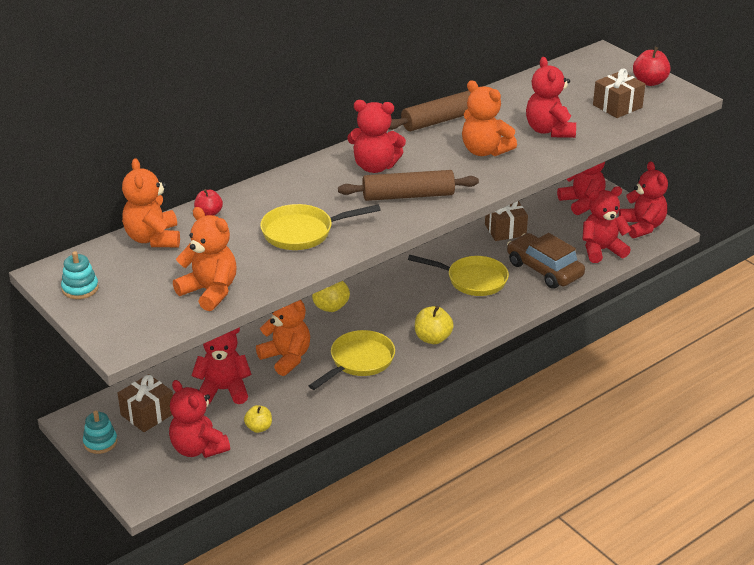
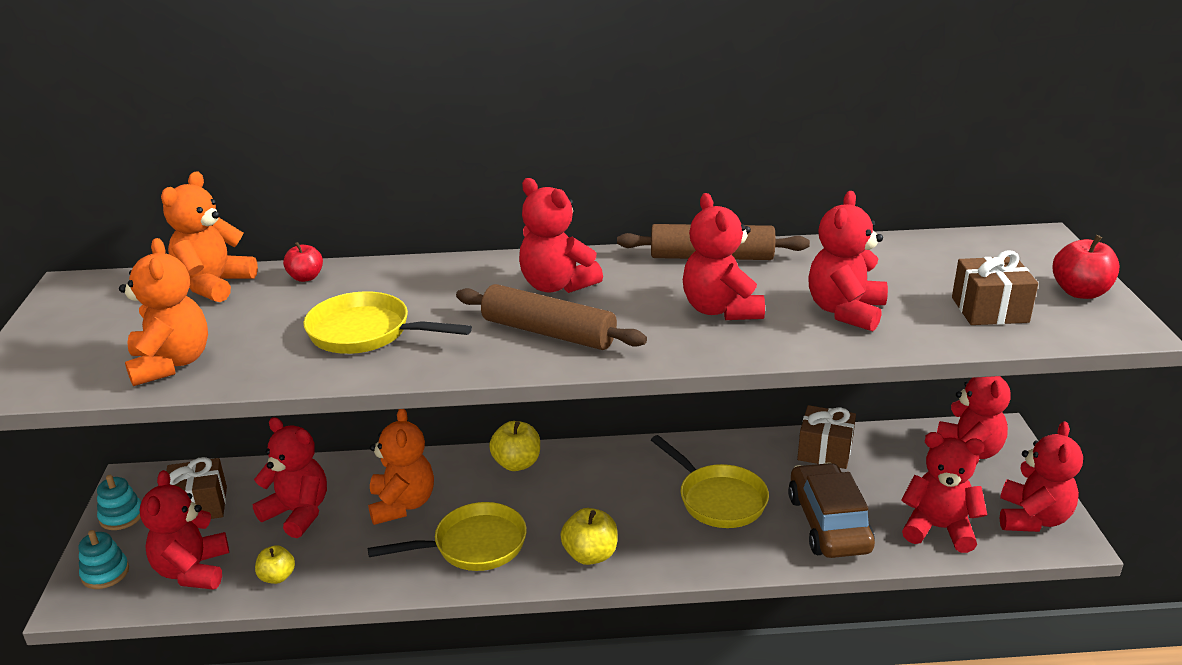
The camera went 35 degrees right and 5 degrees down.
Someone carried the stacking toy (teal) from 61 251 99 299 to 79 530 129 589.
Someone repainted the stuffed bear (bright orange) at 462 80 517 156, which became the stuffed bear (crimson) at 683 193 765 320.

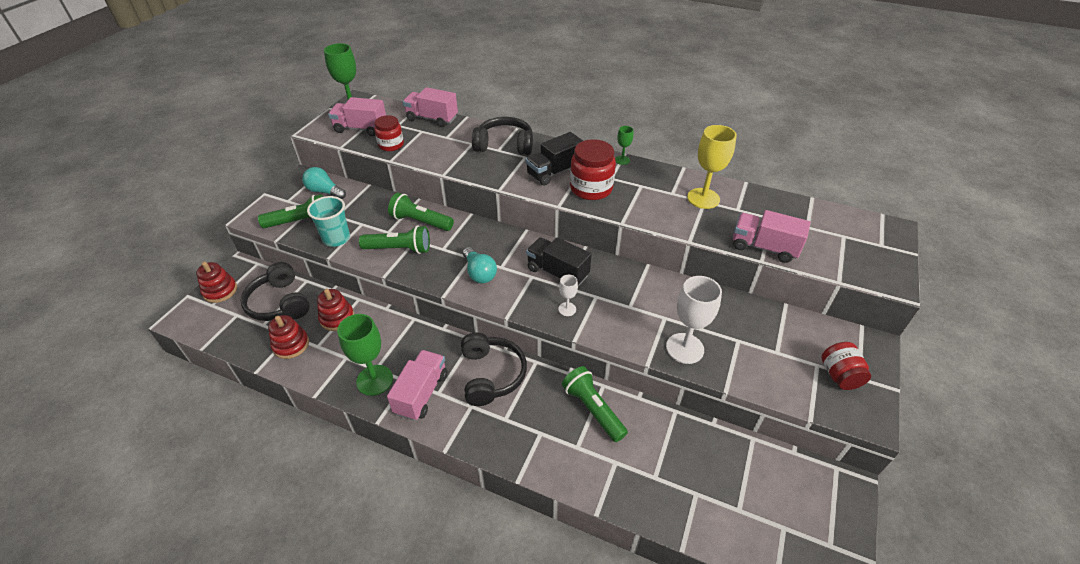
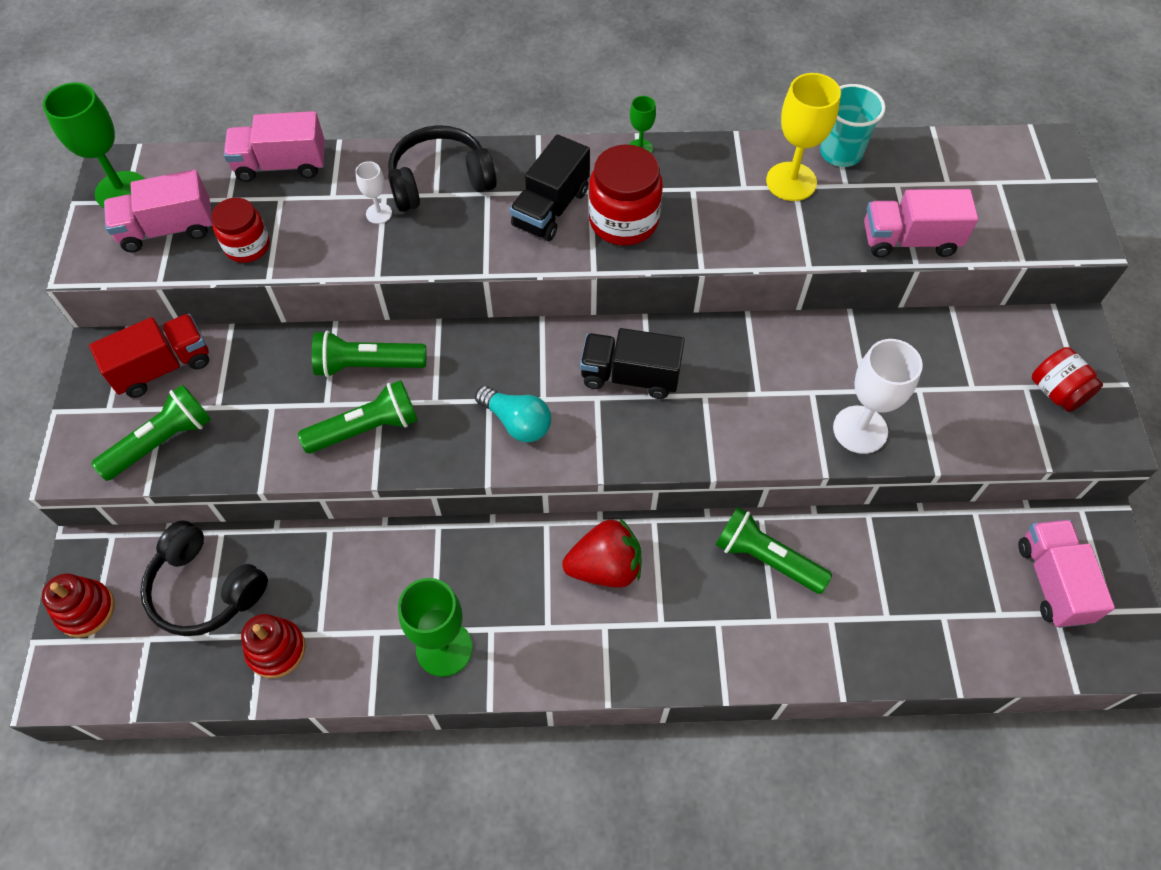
The camera went 25 degrees left and 15 degrees up.
Someone took away the stacking toy (crimson) at 317 289 354 331.
Someone carried the tumbler (teal) from 307 196 350 247 to 820 84 886 167.
Someone carried the lorry (rose-pink) from 387 350 448 421 to 1018 519 1115 628.
Someone carried the wine glass (snow-white) from 558 275 578 316 to 355 161 392 224.
Someone swapped the bulb (teal) at 302 167 346 199 for the lorry (crimson) at 89 314 209 398.
Someone swapped the headset (black) at 461 333 527 406 for the strawberry (crimson) at 562 518 642 588.

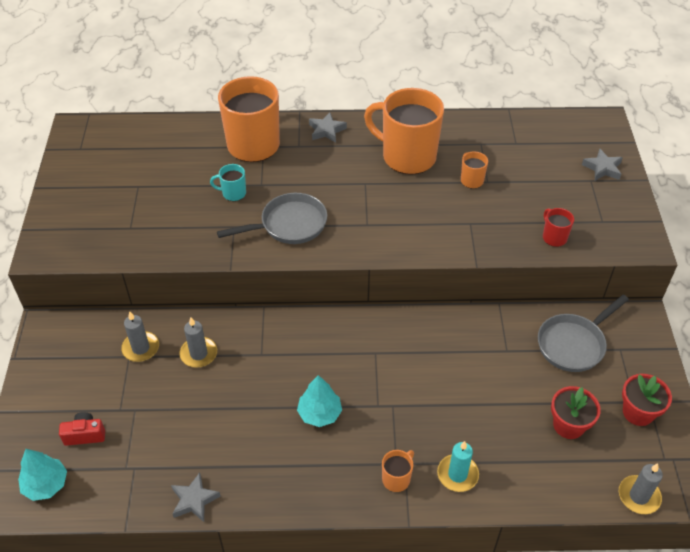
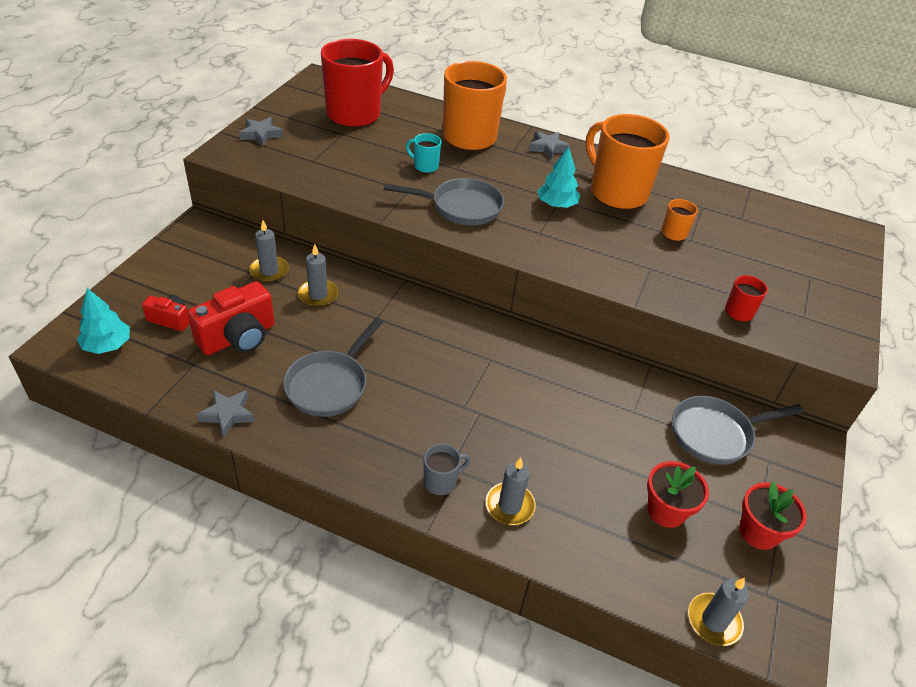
The camera went 20 degrees right and 5 degrees down.
Someone put down the compact camera (crimson) at 187 281 274 355.
Someone put down the pan (ash-grey) at 283 317 383 417.
Someone put down the coffee mug (crimson) at 321 39 394 127.
Someone carried the tree (teal) from 297 375 342 427 to 537 146 580 208.
Someone carried the star (ash-grey) from 582 148 623 181 to 239 117 283 146.
Someone repainted the coffee mug (bright orange) at 382 450 414 492, which became the coffee mug (ash-grey) at 423 444 471 495.
Someone repainted the wax candle (teal) at 437 441 479 492, which became the wax candle (ash-grey) at 486 457 536 525.

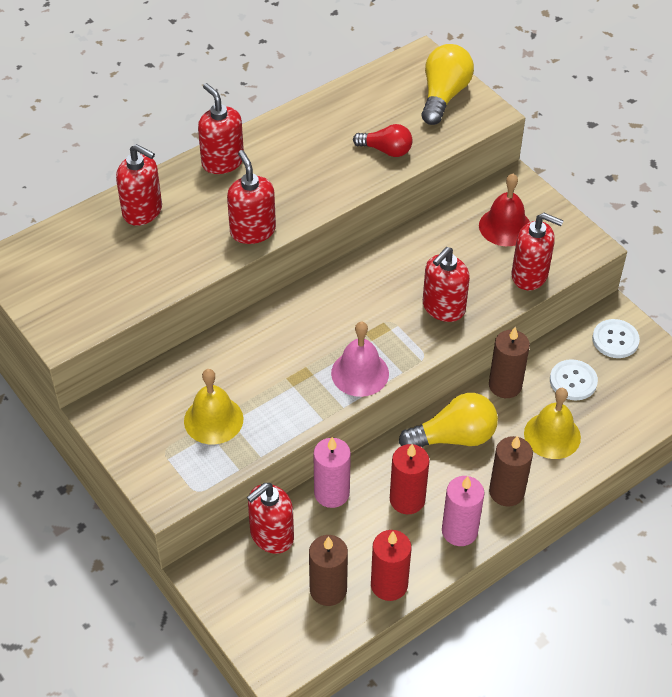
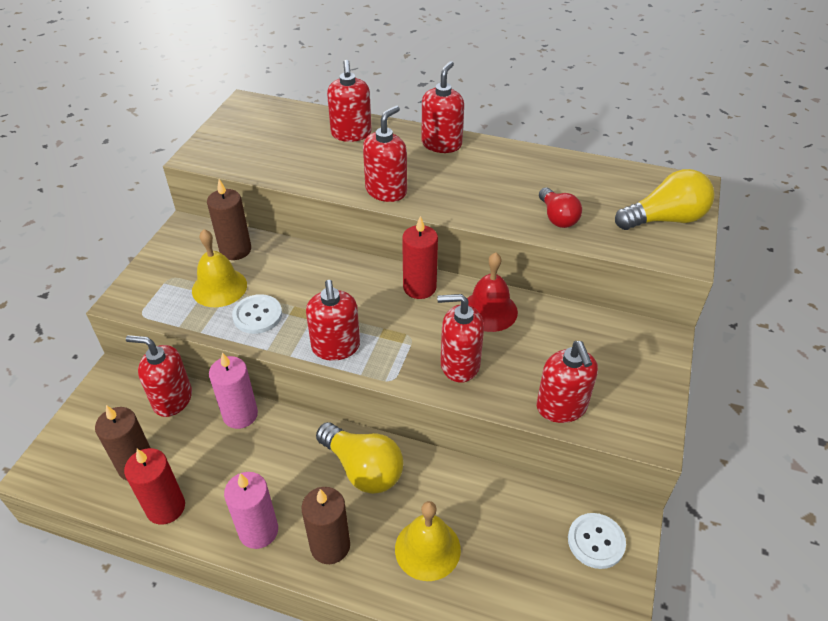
The camera went 55 degrees right and 5 degrees down.
Someone carried the wax candle (crimson) from 390 444 429 514 to 402 216 438 299.
Someone carried the bell (crimson) from 479 174 530 246 to 467 252 518 332.
Someone carried the wax candle (russet) from 489 327 530 398 to 207 179 251 260.
Someone carried the button (snow-white) from 550 359 598 400 to 232 294 282 334.
Someone swapped the bell (rose-pink) at 331 322 389 397 for the soap dispenser (crimson) at 306 280 360 361.

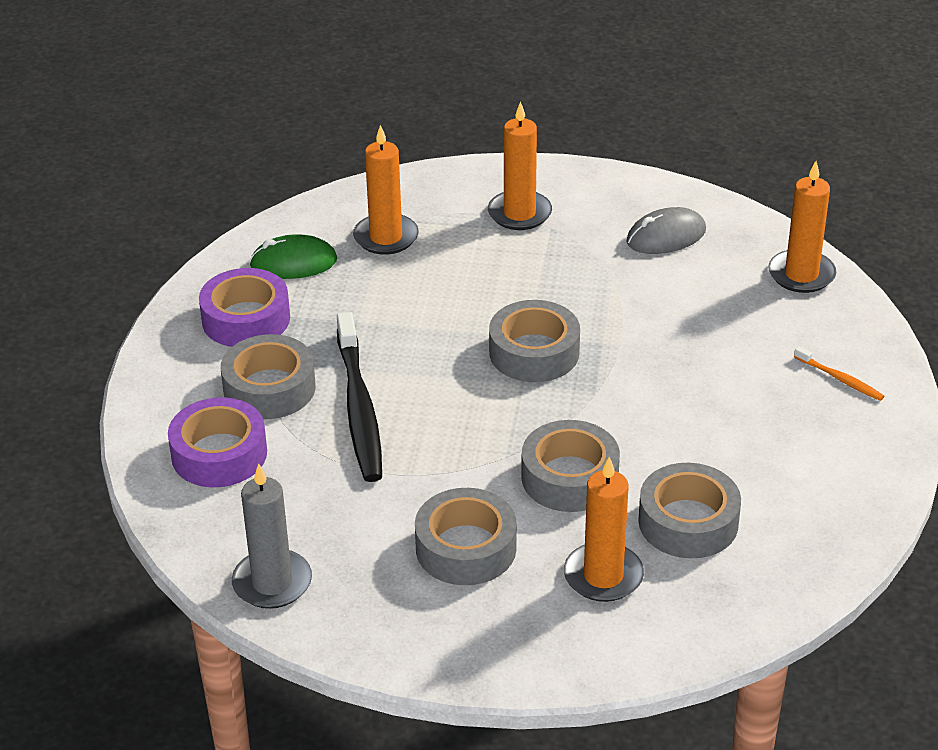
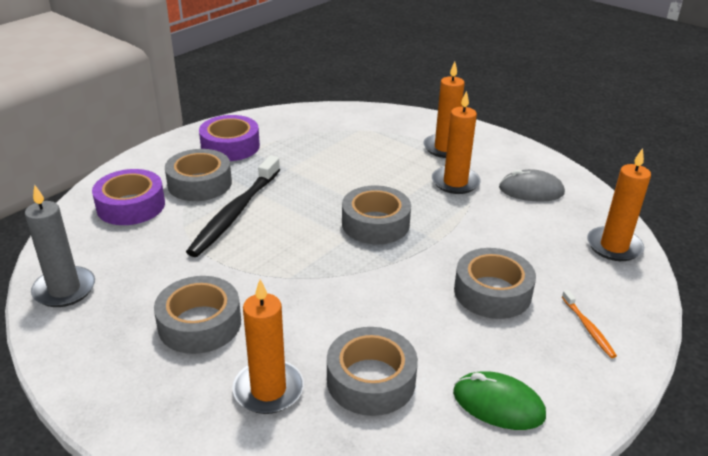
The camera went 30 degrees right and 5 degrees down.
Someone carried the PC mouse (green) from 249 234 337 279 to 453 371 546 430.
Someone carried the wax candle (bright orange) from 353 125 419 255 to 432 90 481 194.
Someone carried the sticky tape (ash-grey) from 521 420 620 512 to 454 248 536 319.

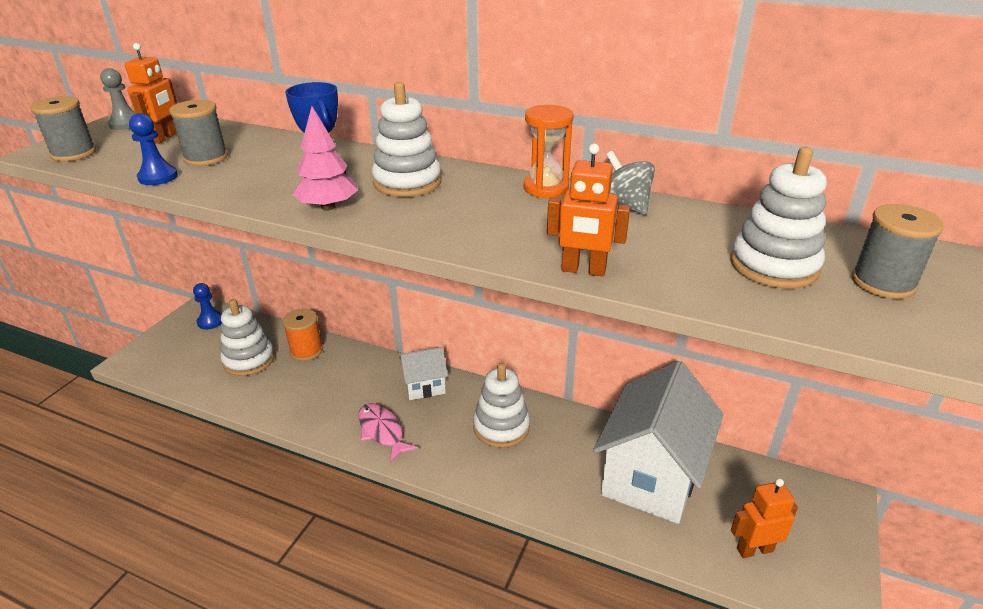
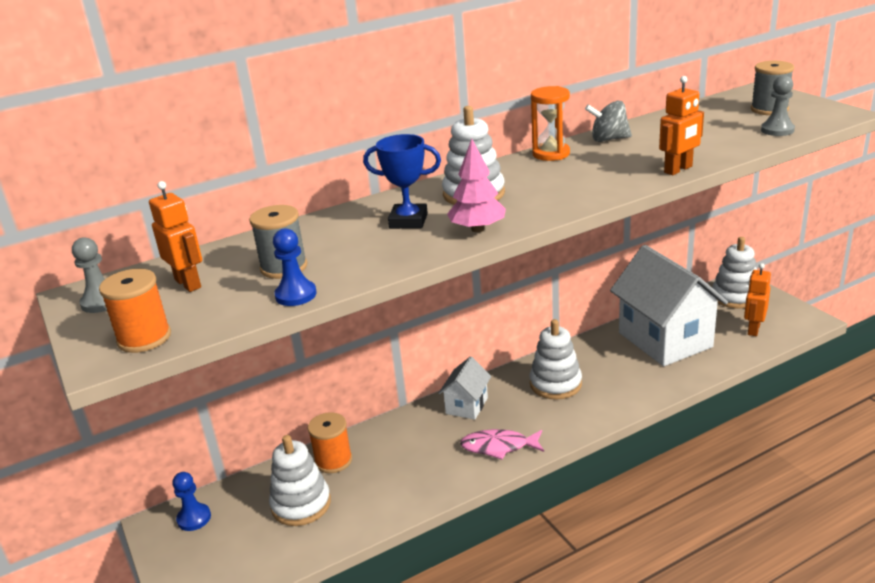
The camera went 50 degrees left and 5 degrees down.
Someone put down the pawn (ash-grey) at 761 75 795 136.
Someone carried the stacking toy (snow-white) from 731 147 827 288 to 712 237 757 309.
Someone repainted the spool (ash-grey) at 30 96 96 161, which became the spool (bright orange) at 99 269 171 353.

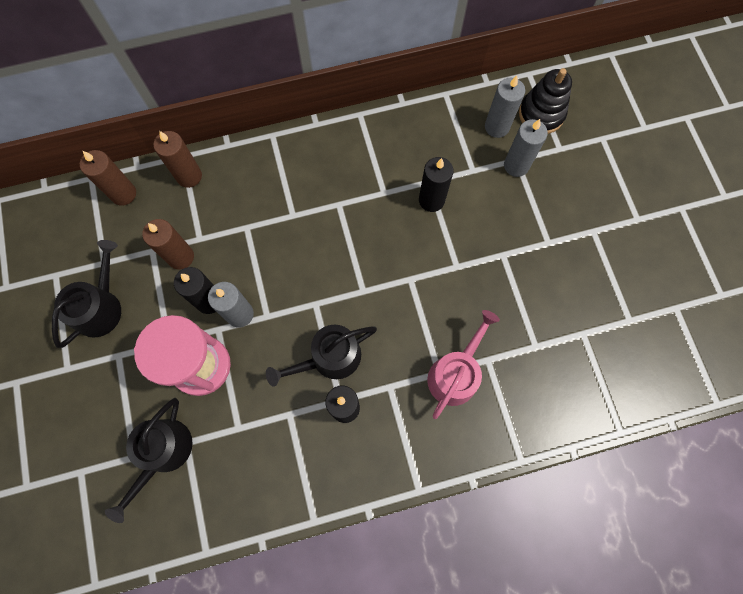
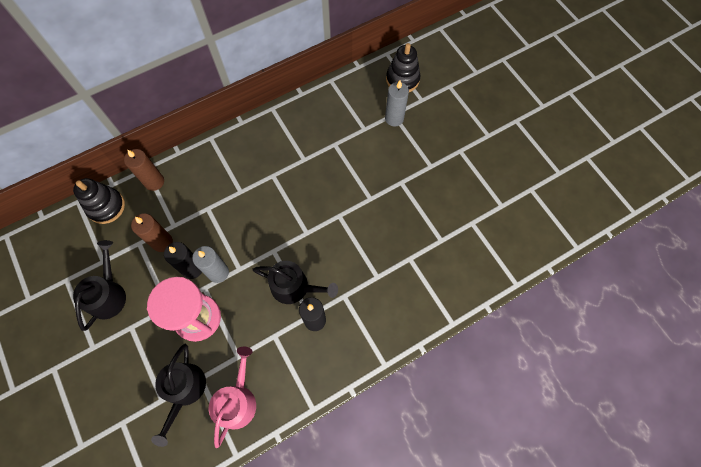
The camera went 15 degrees left and 5 degrees down.
Someone took away the wax candle (black) at 419 157 454 212.
Someone took away the wax candle (ash-grey) at 485 75 525 138.
Someone carried the sprinkling can (rose-pink) from 427 310 500 419 to 209 346 256 448.
Someone swapped the wax candle (russet) at 80 150 136 205 for the stacking toy (black) at 73 178 125 224.
Someone rotated the sprinkling can (black) at 266 325 377 387 by 120 degrees counterclockwise.

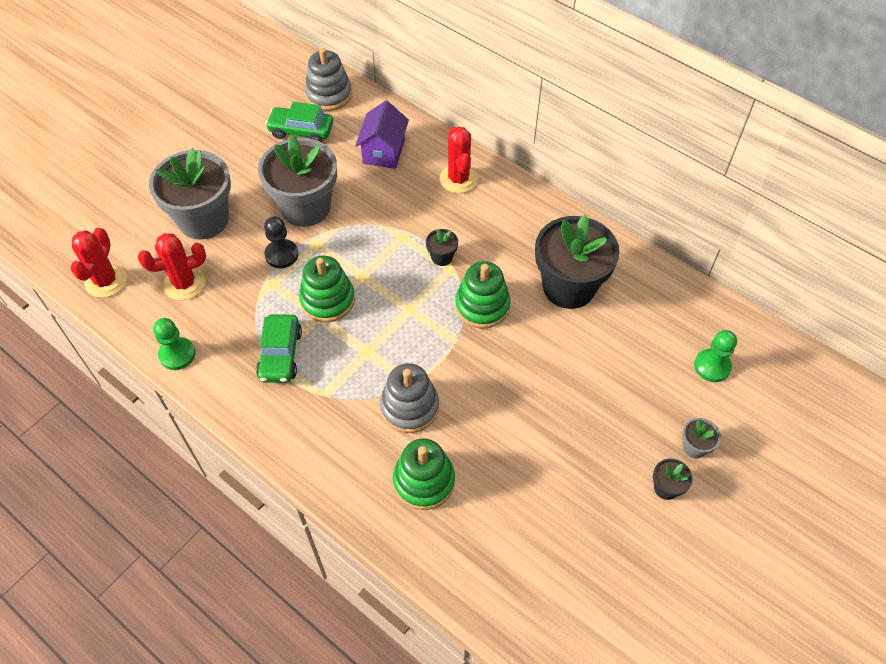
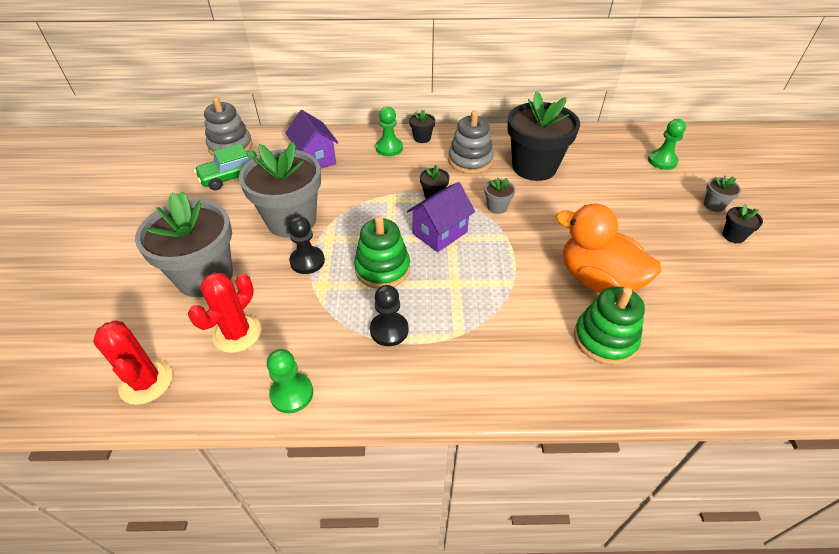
The camera went 40 degrees left and 10 degrees down.
Someone put down the house (purple) at 407 182 475 252.
Someone put down the potted plant (black) at 409 110 435 143.
Someone put down the toy duck (bright orange) at 556 204 661 293.
Someone carried the stacking toy (ash-grey) from 380 363 439 433 to 448 110 494 174.
Someone swapped the automobile (green) at 256 314 302 383 for the pawn (black) at 370 285 408 346.
Someone swapped the cactus (crimson) at 440 127 478 193 for the pawn (green) at 376 106 403 156.
Someone swapped the stacking toy (green) at 455 261 510 328 for the potted plant (ash-grey) at 485 178 515 214.

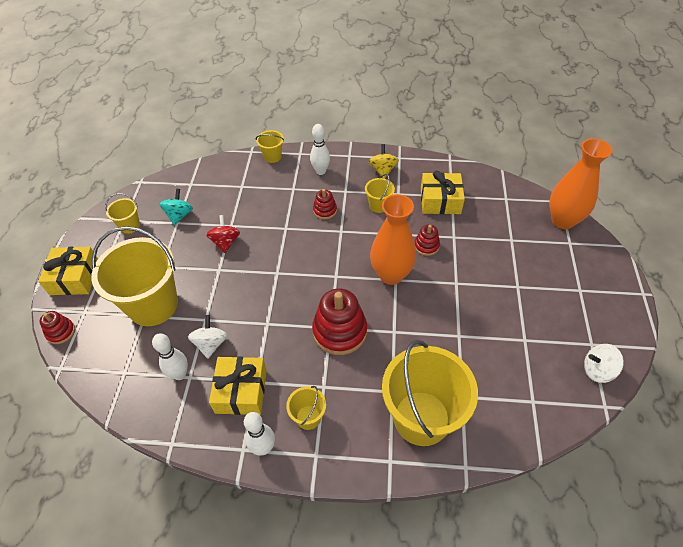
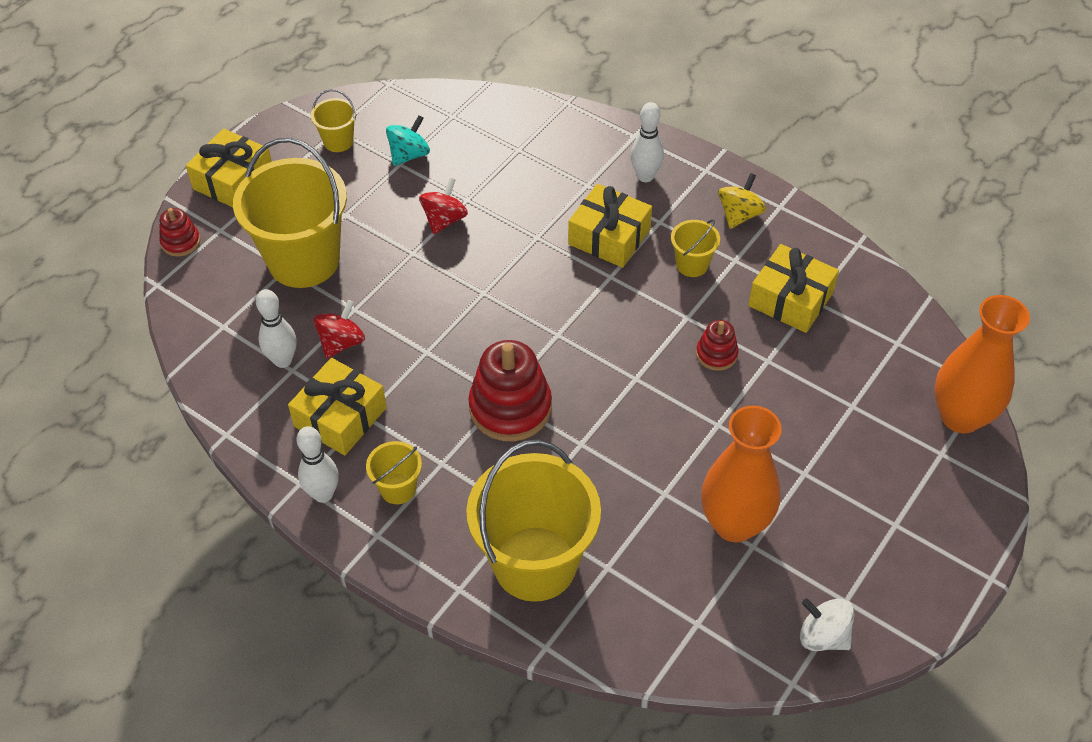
The camera went 30 degrees right and 0 degrees up.
Someone took away the bucket (bright yellow) at 256 130 284 163.
Someone carried the flower vase (bright orange) from 370 194 416 285 to 701 405 782 542.
Someone swapped the stacking toy (crimson) at 313 189 337 219 for the wrapped gift (bright yellow) at 568 184 652 268.
Someone repainted the whirligig (snow-white) at 188 315 227 359, which became the whirligig (crimson) at 313 300 365 359.

